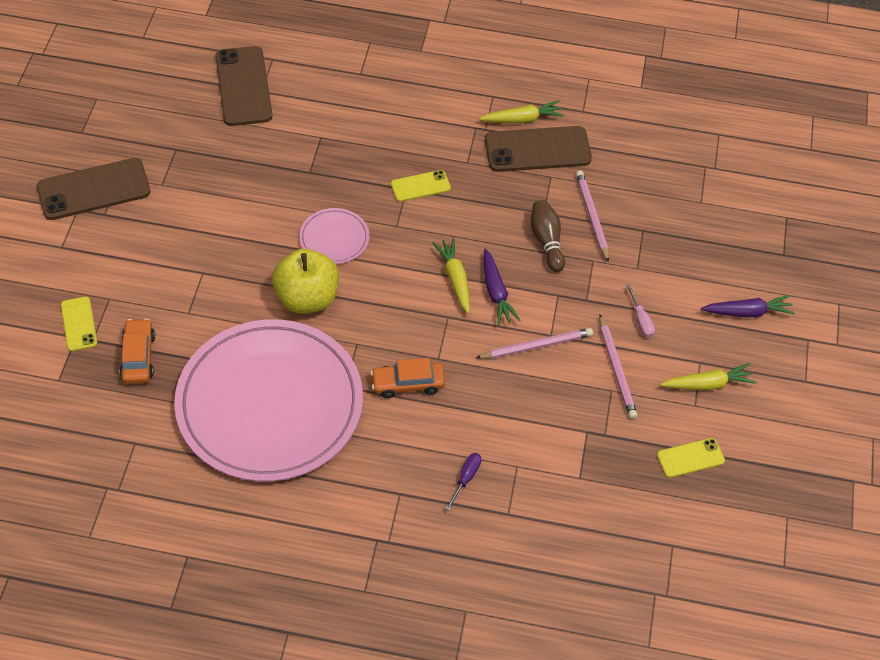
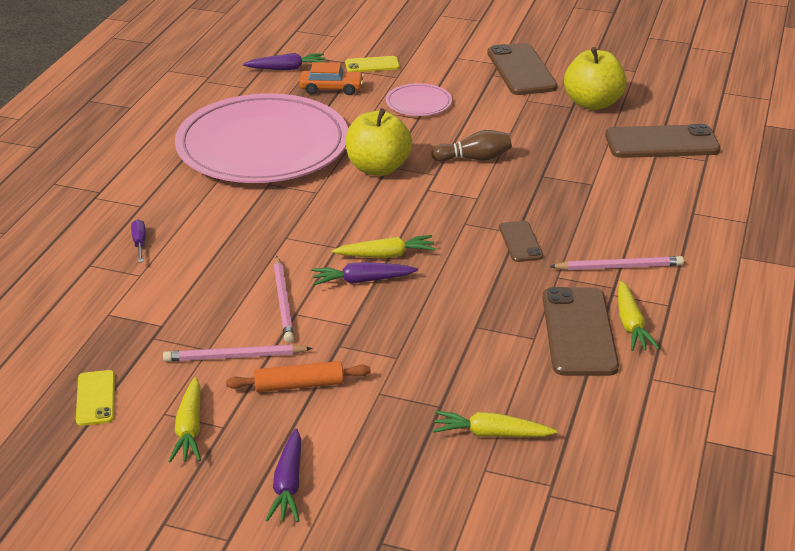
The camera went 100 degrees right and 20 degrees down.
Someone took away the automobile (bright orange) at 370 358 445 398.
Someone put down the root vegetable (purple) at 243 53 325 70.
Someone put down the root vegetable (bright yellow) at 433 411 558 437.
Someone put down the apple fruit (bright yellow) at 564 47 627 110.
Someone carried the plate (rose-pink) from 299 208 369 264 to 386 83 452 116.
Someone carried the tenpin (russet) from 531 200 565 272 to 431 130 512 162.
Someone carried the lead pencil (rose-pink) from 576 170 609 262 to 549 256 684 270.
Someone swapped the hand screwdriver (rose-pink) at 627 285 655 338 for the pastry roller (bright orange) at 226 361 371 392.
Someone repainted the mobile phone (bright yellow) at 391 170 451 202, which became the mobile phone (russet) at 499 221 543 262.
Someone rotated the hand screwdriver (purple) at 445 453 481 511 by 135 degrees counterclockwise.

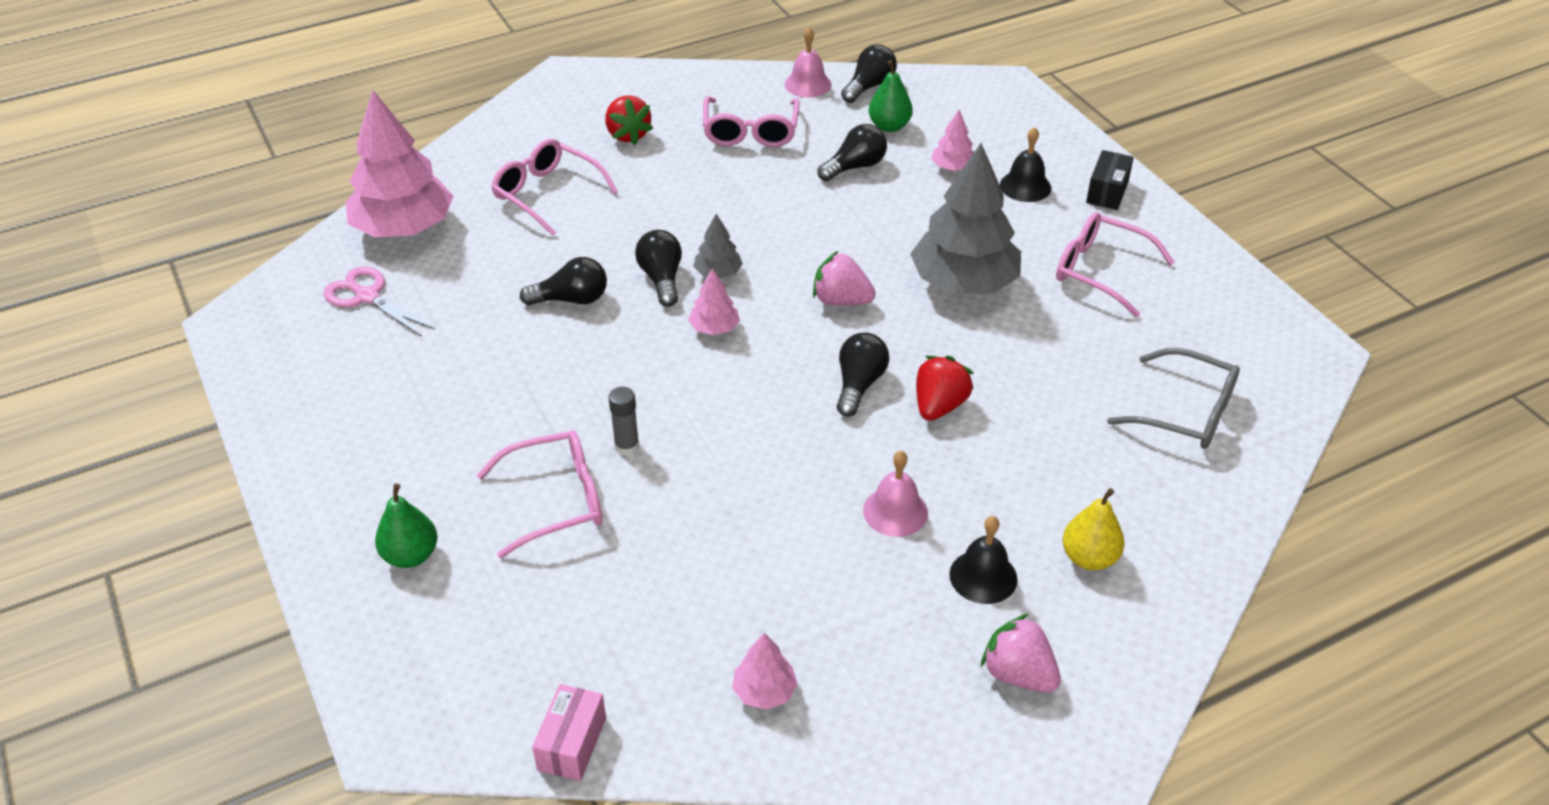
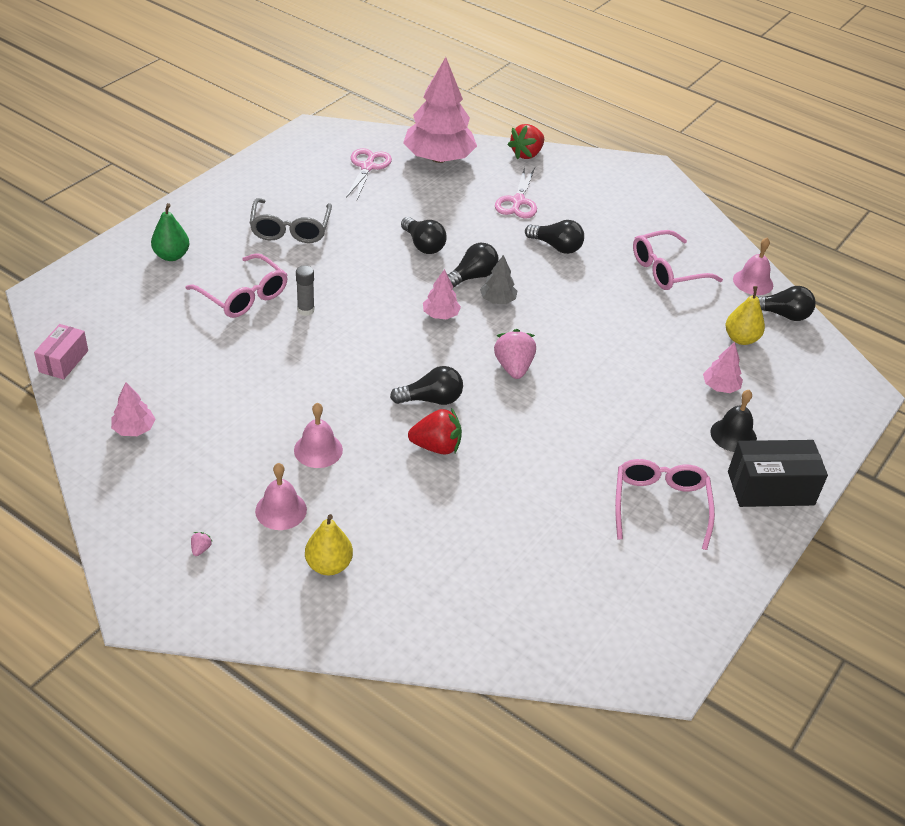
The camera went 60 degrees right and 0 degrees up.
Someone took away the tree (ash-grey) at 910 143 1021 294.
Someone carried the strawberry (crimson) from 605 96 653 145 to 507 124 544 159.
Someone carried the bulb (black) from 818 124 887 181 to 525 220 584 254.
Someone carried the eyeglasses (ash-grey) from 1107 348 1240 449 to 250 198 332 243.
Someone swapped the eyeglasses (rose-pink) at 491 139 618 236 for the pair of scissors (rose-pink) at 495 167 537 218.
Someone repainted the pear fruit (green) at 869 60 913 132, which became the pear fruit (bright yellow) at 726 286 765 345.
Someone repainted the bell (black) at 949 516 1018 604, which became the bell (rose-pink) at 255 463 307 530.
Someone rotated the parcel (rose-pink) at 532 684 606 781 by 60 degrees counterclockwise.
Someone scaled the strawberry (rose-pink) at 981 614 1061 692 by 0.42.
Someone scaled the parcel (black) at 1086 150 1134 210 by 1.60.

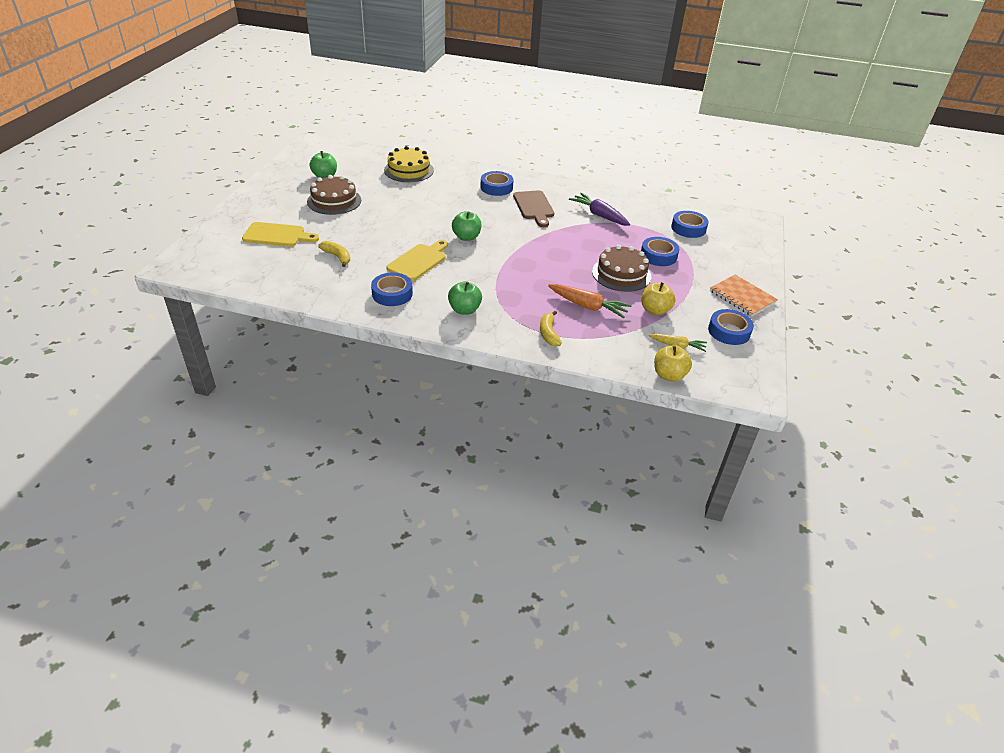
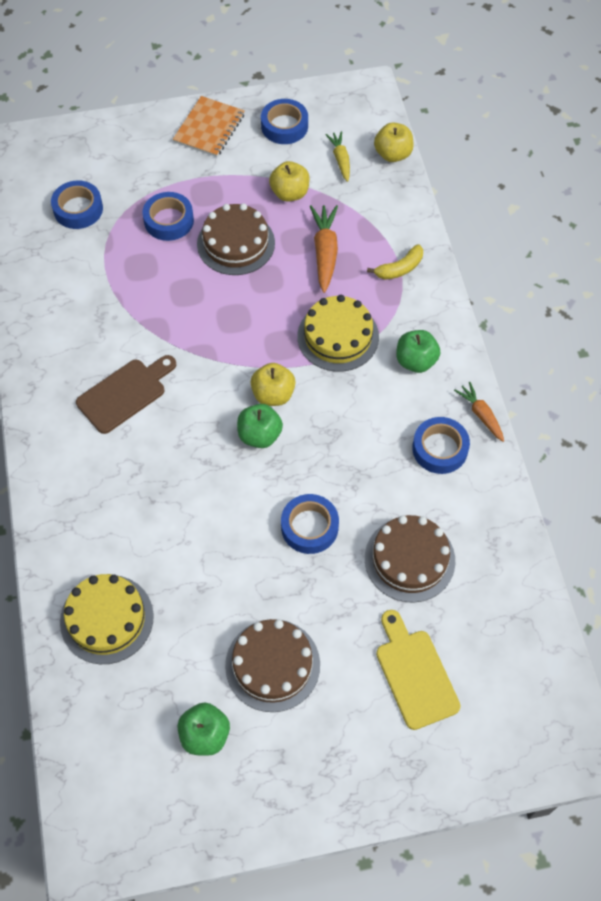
The camera went 115 degrees left and 20 degrees up.
Someone took away the chopping board (bright yellow) at 386 240 448 281.
Someone took away the root vegetable (purple) at 569 193 630 226.
Someone put down the apple fruit (bright yellow) at 251 363 296 406.
Someone put down the gateau (bright yellow) at 297 295 379 372.
Someone put down the root vegetable (bright orange) at 454 382 504 442.
Someone carried the sticky tape (blue) from 481 171 514 196 to 281 494 339 554.
Someone swapped the banana (bright yellow) at 318 241 350 267 for the gateau (russet) at 365 515 455 603.

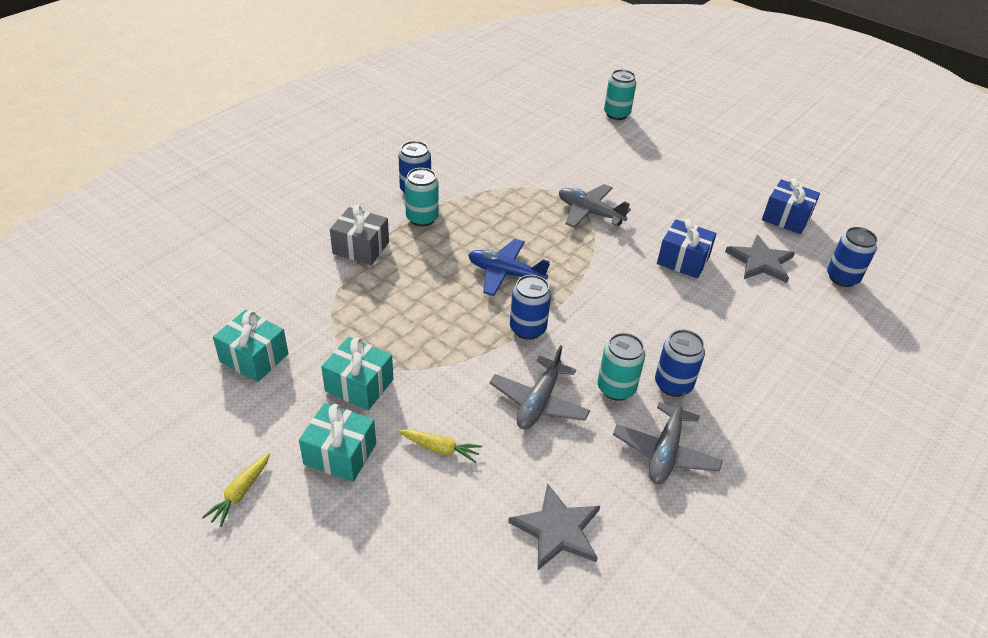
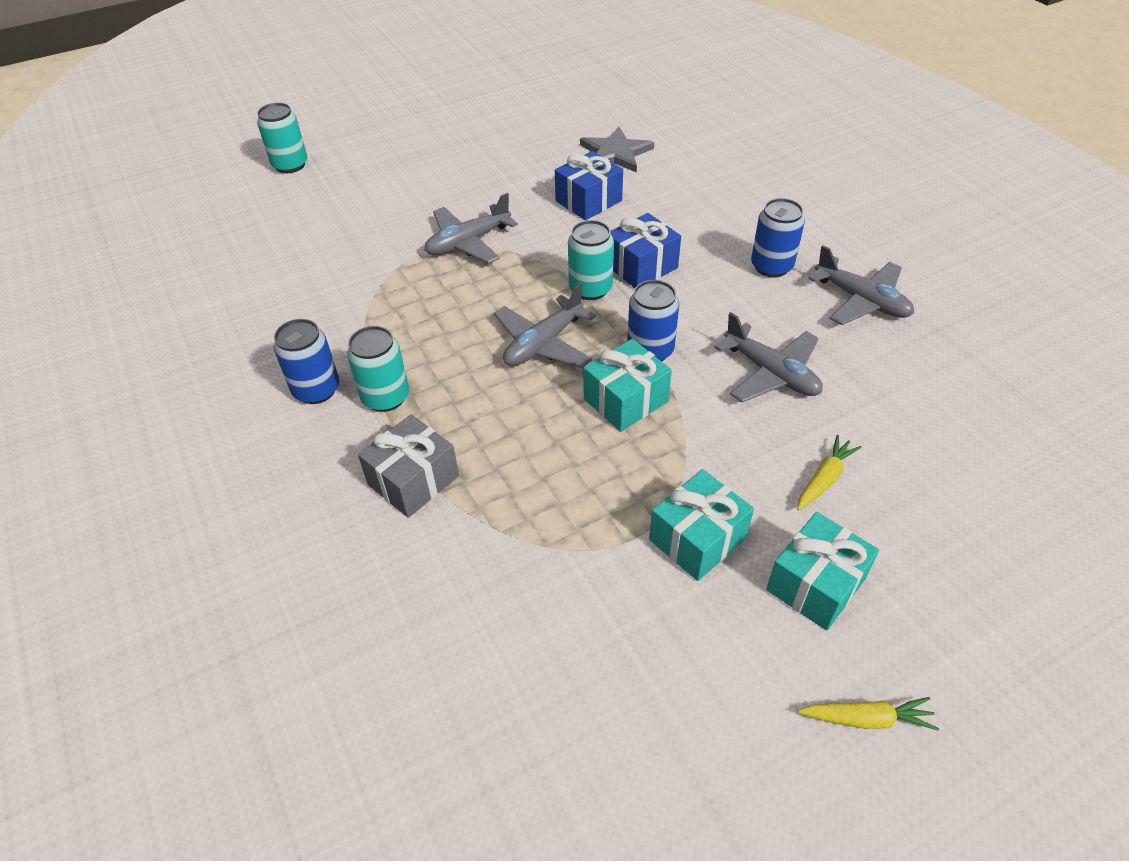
The camera went 65 degrees left and 5 degrees up.
Someone took away the star (ash-grey) at 508 483 600 570.
Someone took away the soda can (blue) at 827 227 877 287.
Someone carried the wrapped gift (teal) from 213 310 288 382 to 584 339 672 432.
Someone carried the soda can (teal) from 597 333 645 401 to 568 220 614 300.
Someone carried the wrapped gift (blue) from 762 178 820 234 to 611 213 681 288.
Someone repainted the aeroplane (blue) at 468 239 550 296, which became the aeroplane (ash-grey) at 494 283 596 368.
Someone rotated the root vegetable (bright yellow) at 202 453 270 527 by 45 degrees counterclockwise.

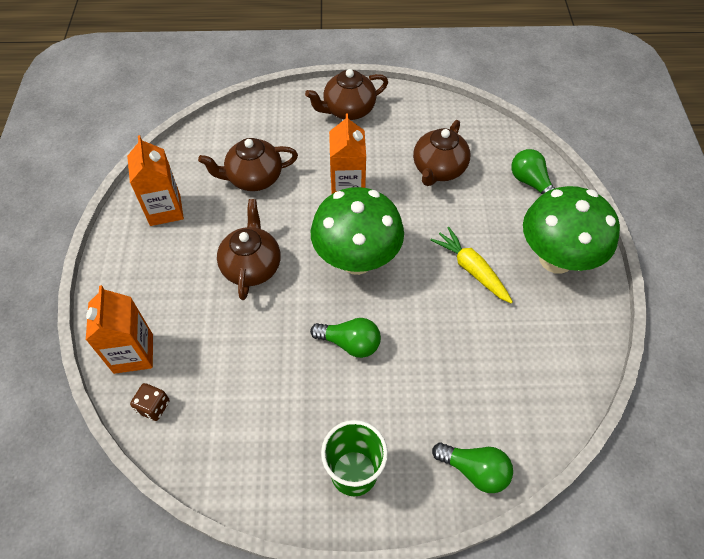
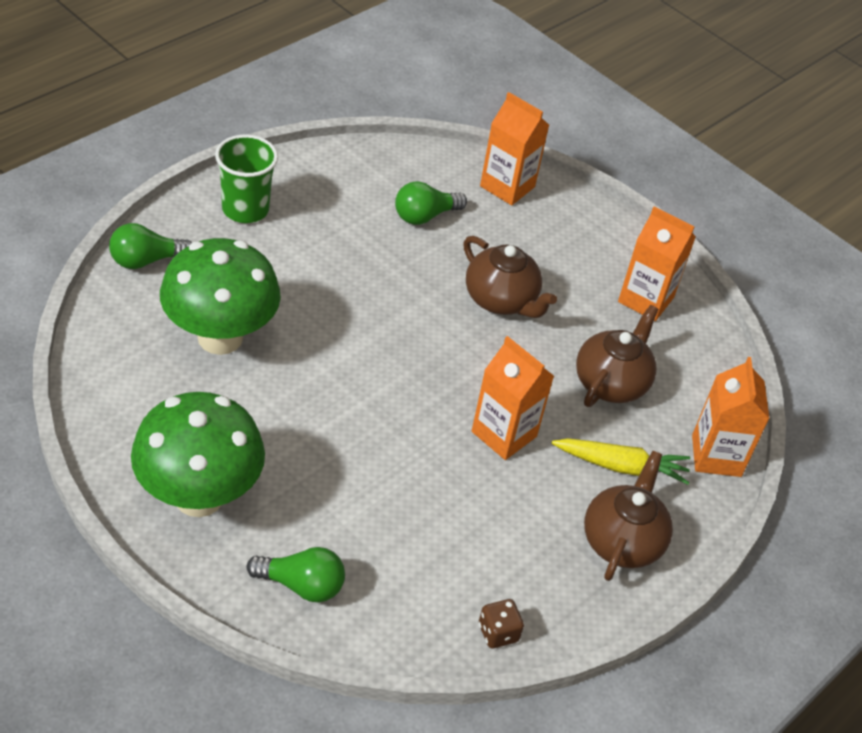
The camera went 130 degrees right and 10 degrees down.
Someone took away the tea pot (russet) at 413 120 470 186.
Someone put down the juice carton (bright orange) at 692 357 770 477.
Someone carried the die (russet) from 130 383 170 421 to 479 599 524 648.
Someone carried the bulb (green) from 310 318 381 358 to 395 181 467 225.
Someone carried the mushroom (green) from 311 187 404 275 to 160 238 281 355.
Someone carried the root vegetable (bright yellow) from 430 227 513 303 to 551 438 690 485.

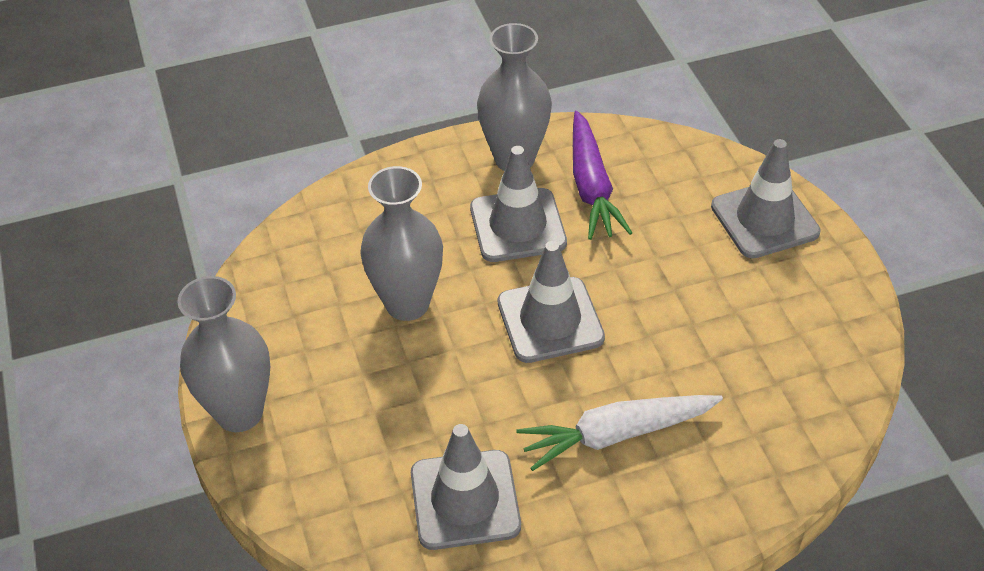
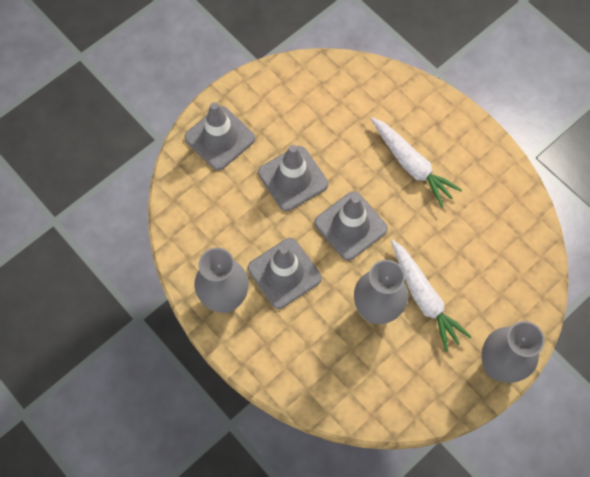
The camera went 115 degrees left and 20 degrees up.
Someone took away the root vegetable (purple) at 573 111 632 240.
Someone put down the root vegetable (snow-white) at 391 240 471 352.
Someone carried the road cone (ash-grey) from 411 424 521 550 to 258 145 328 211.

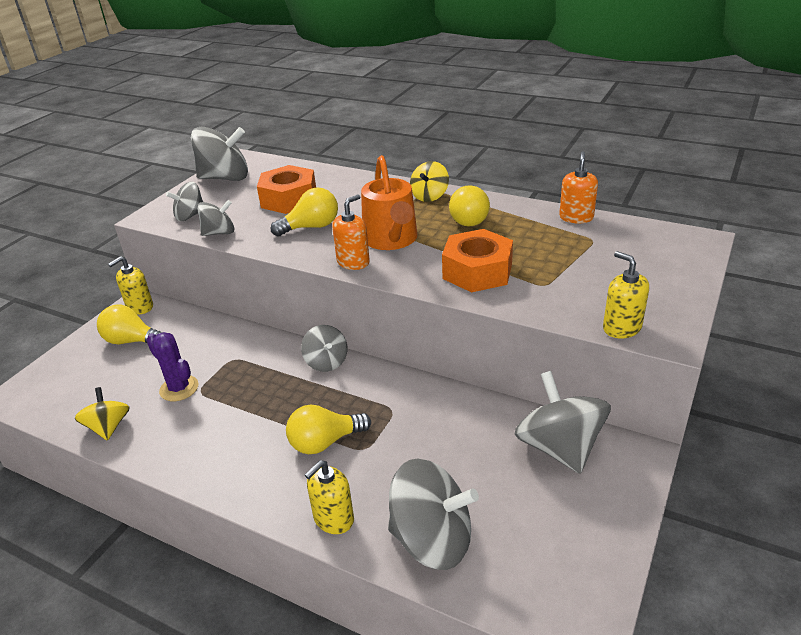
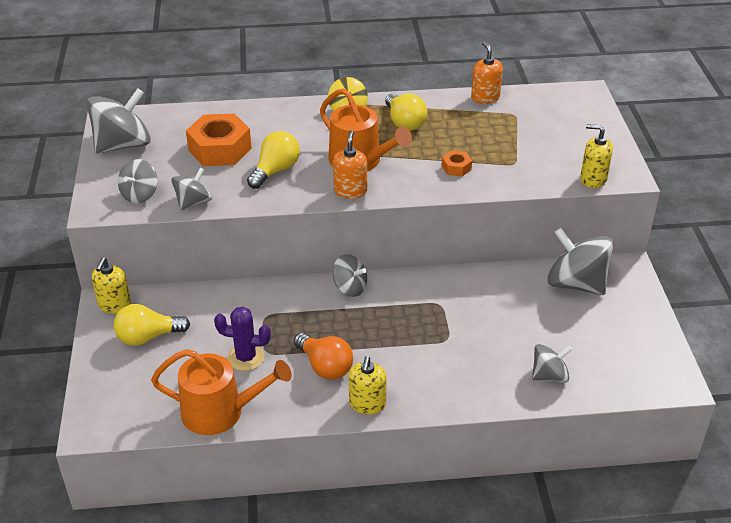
The camera went 35 degrees left and 5 degrees up.
Someone took away the bulb (bright yellow) at 286 405 371 454.
Someone put down the bulb (bright orange) at 294 333 353 380.
Someone carried the soap dispenser (bright yellow) from 305 460 354 534 to 349 356 387 415.
Someone swapped the whirligig (bright yellow) at 75 387 130 441 for the sprinkling can (bright orange) at 151 349 292 435.
Someone scaled the whirligig (ash-grey) at 388 459 479 570 by 0.57.
Someone scaled the nut (bright orange) at 442 229 513 292 by 0.47.

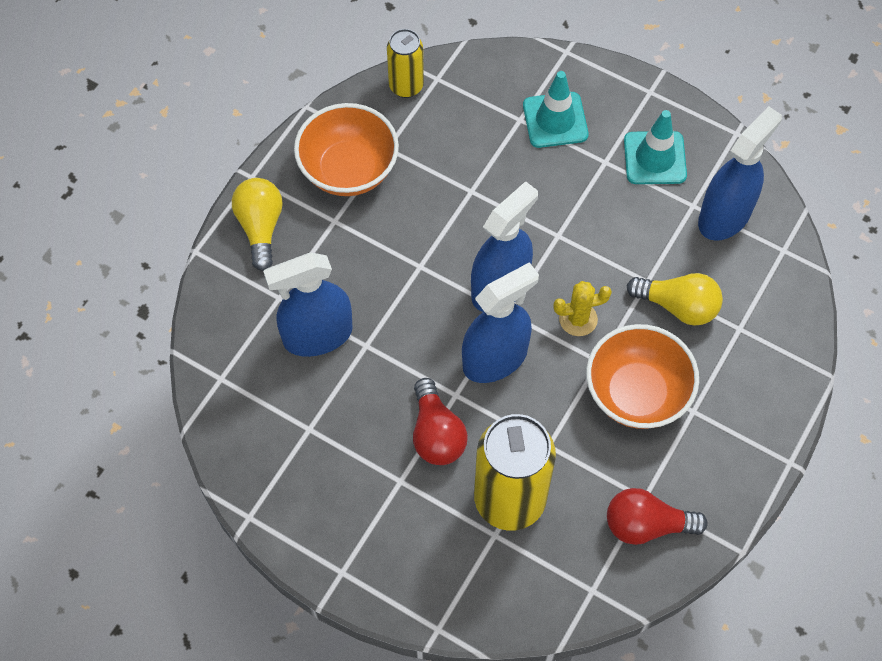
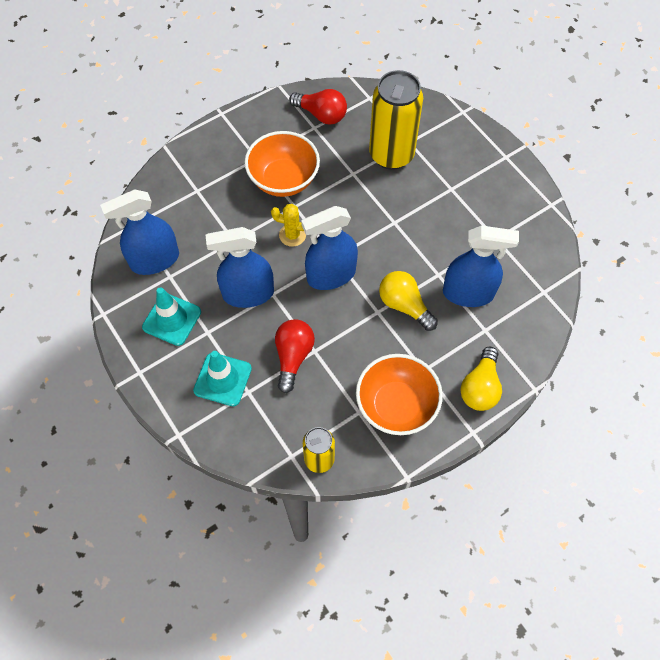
The camera went 155 degrees left and 0 degrees up.
Someone carried the bulb (crimson) from 413 378 468 465 to 275 319 315 393.
Someone carried the spray cleaner (blue) from 462 262 539 383 to 206 227 274 308.
Someone carried the bulb (bright yellow) from 627 273 723 326 to 379 271 438 331.

